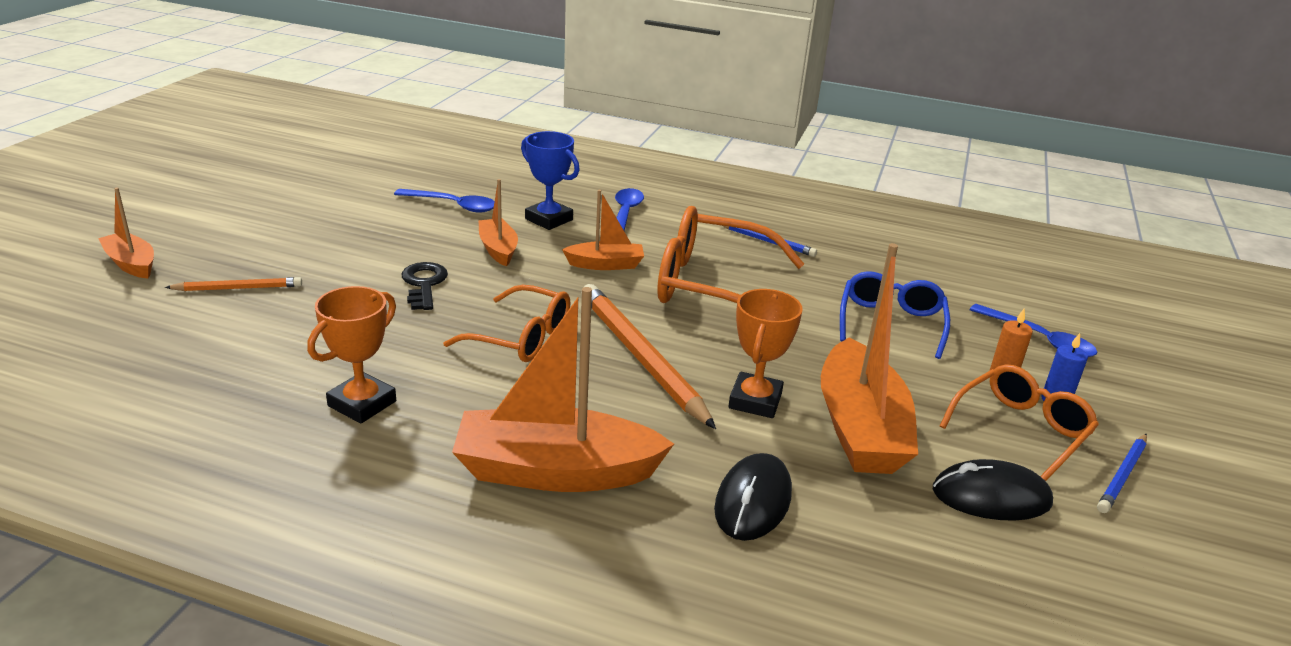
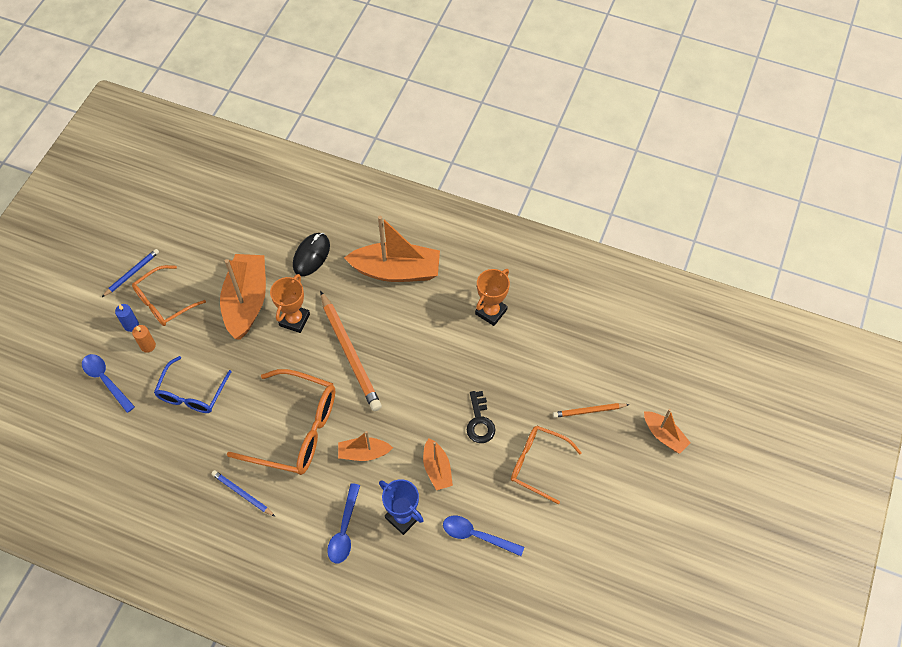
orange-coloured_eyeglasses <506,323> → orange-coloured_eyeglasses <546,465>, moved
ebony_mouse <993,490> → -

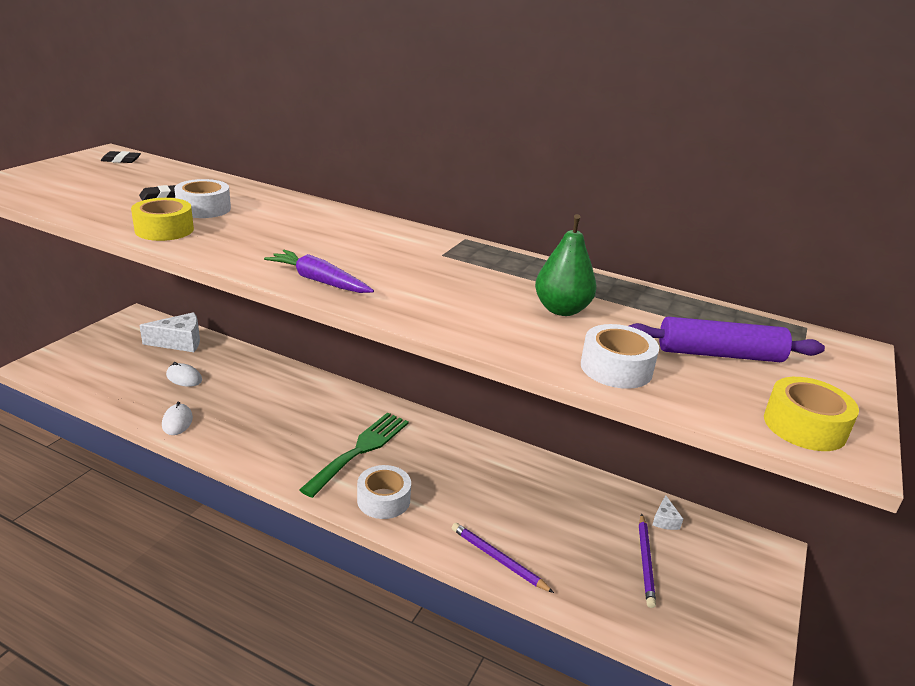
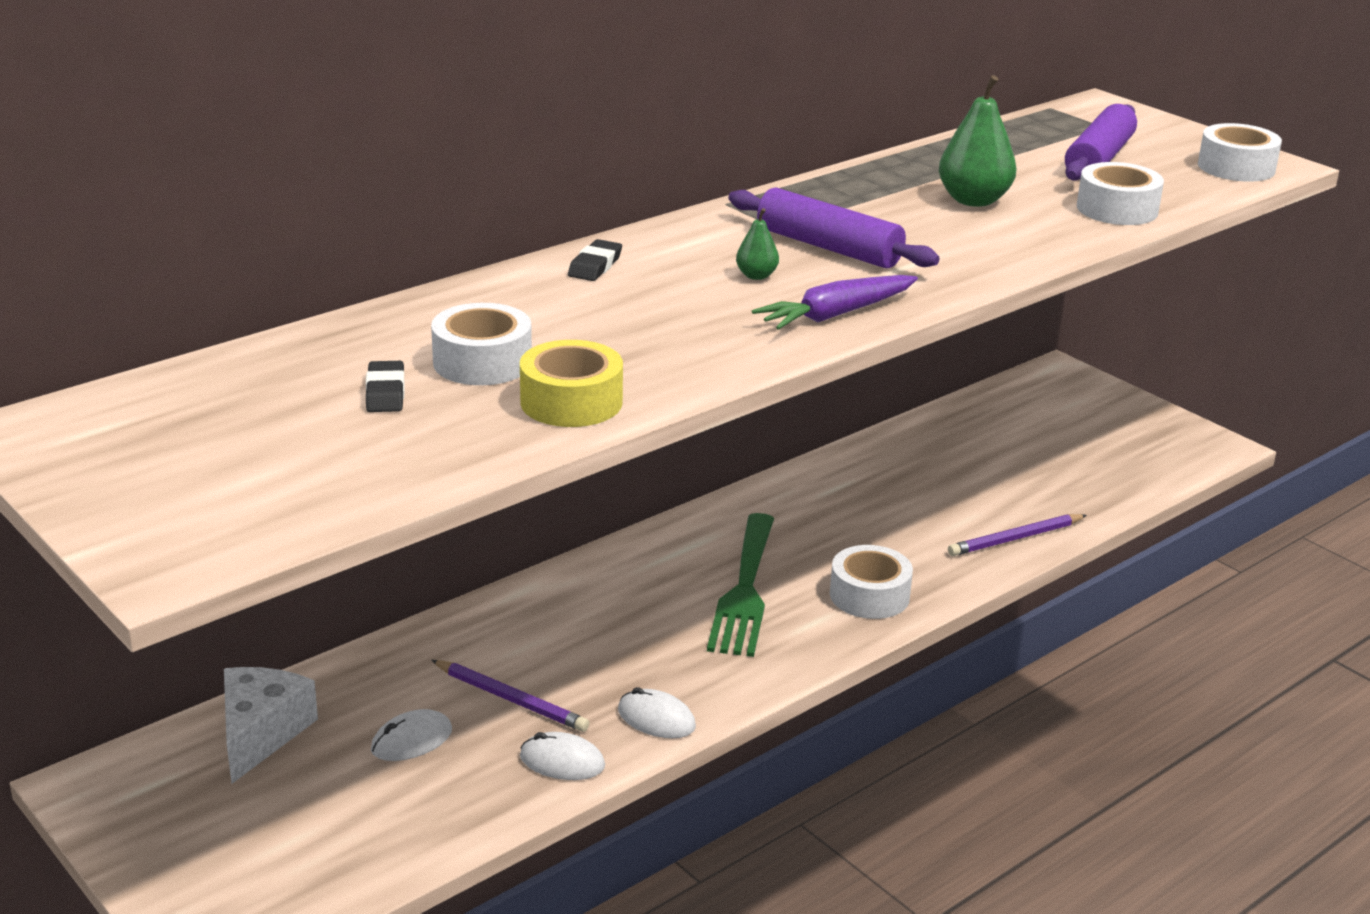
purple_pencil <647,561> → purple_pencil <510,696>, moved
ebony_gum_eraser <121,157> → ebony_gum_eraser <595,260>, moved
- → snow-white_mouse <657,712>
emerald_dinner_fork <354,455> → emerald_dinner_fork <740,585>, 135 degrees counterclockwise
- → purple_pastry_roller <833,228>
- → emerald_pear <757,244>
golden_tape <811,414> → snow-white_tape <1240,152>
snow-white_cheese_wedge <667,512> → -

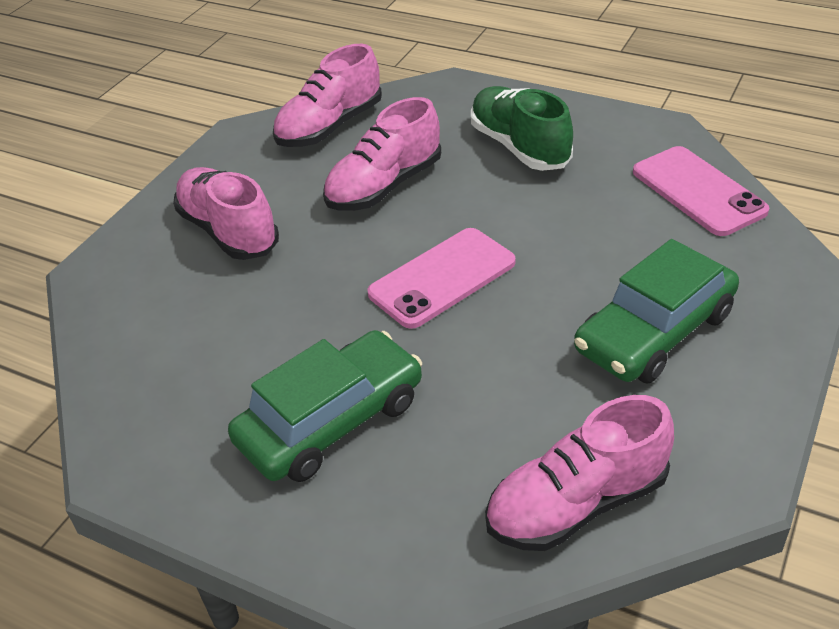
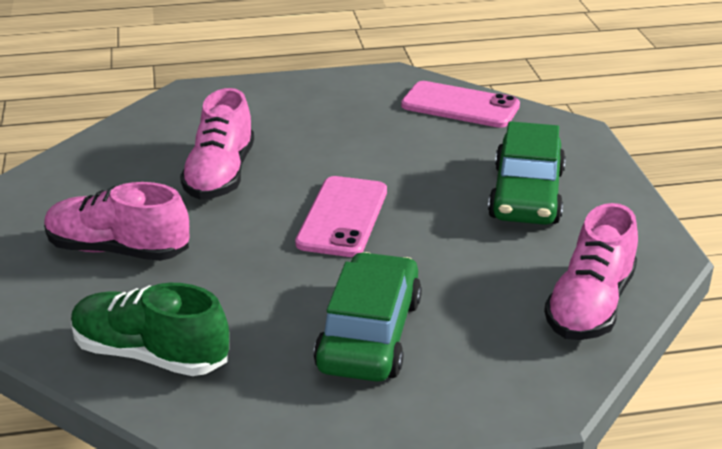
emerald_shoe <522,128> → emerald_shoe <150,329>, moved
pink_shoe <327,95> → -

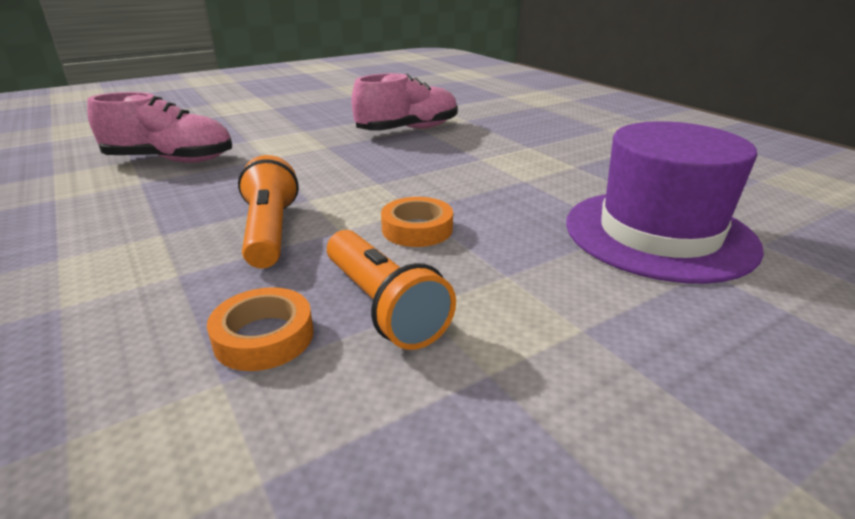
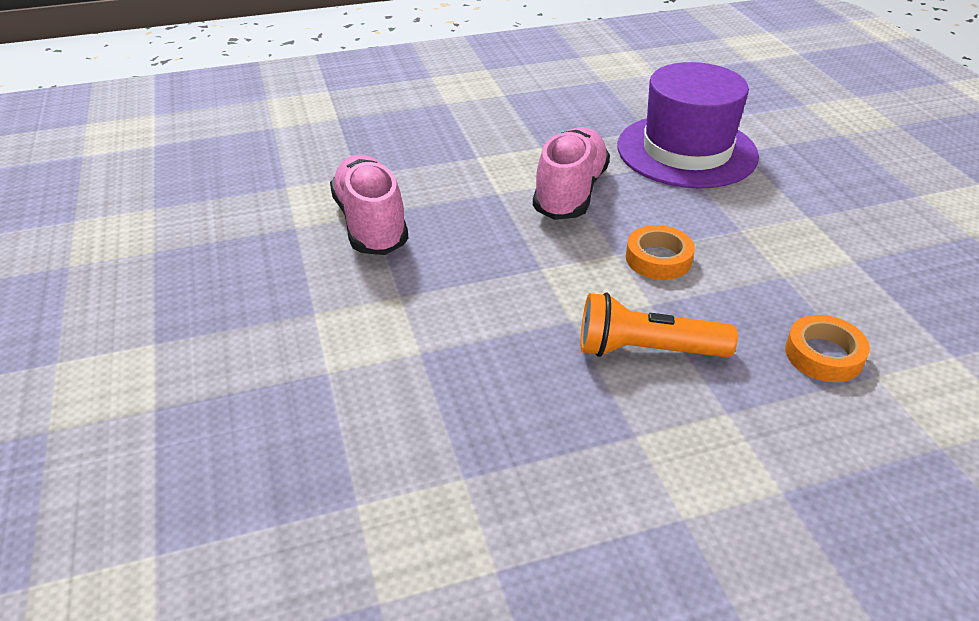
pink_shoe <159,127> → pink_shoe <571,173>, moved
orange-coloured_pocket_torch <391,290> → -

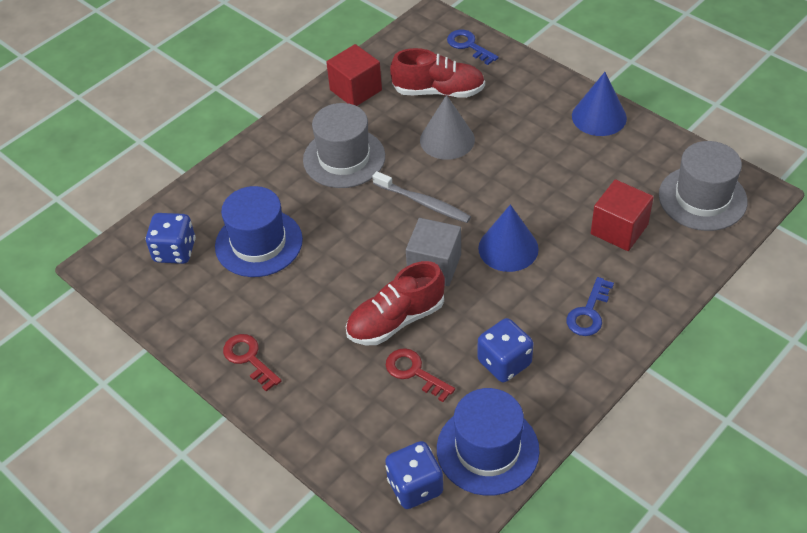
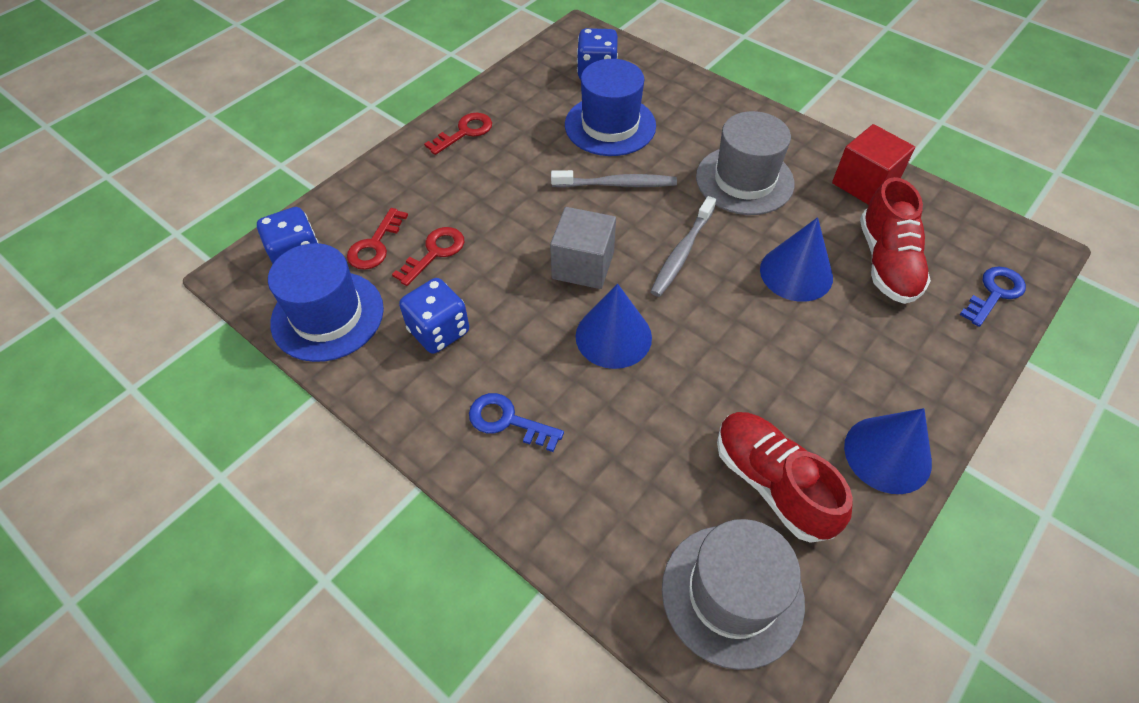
- → red_key <377,239>
- → grey_dental_brush <614,179>
red_shoe <395,303> → red_shoe <785,477>, moved
grey_solid_cone <447,127> → royal_blue_solid_cone <796,259>
red_cube <622,215> → -

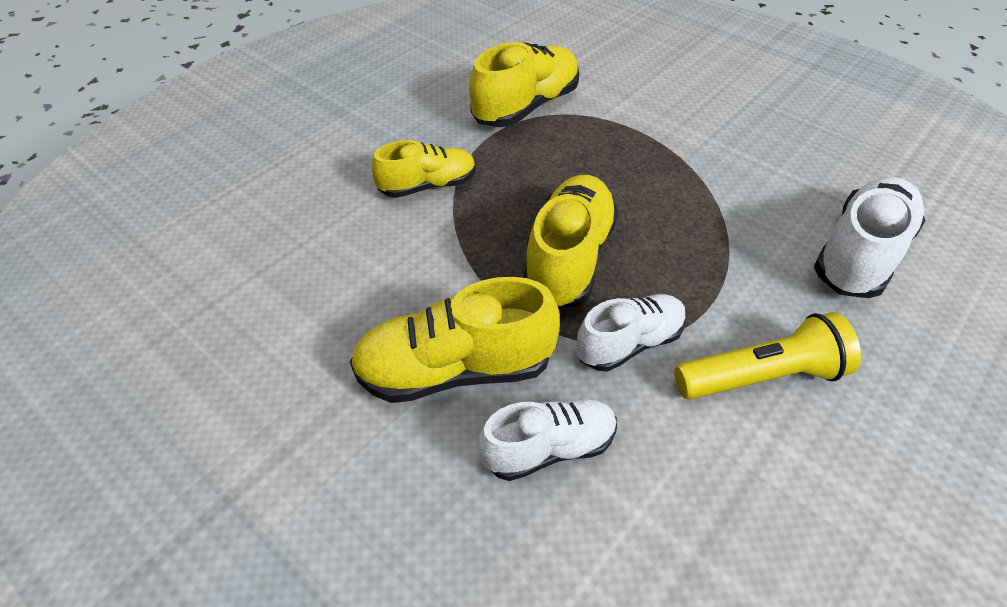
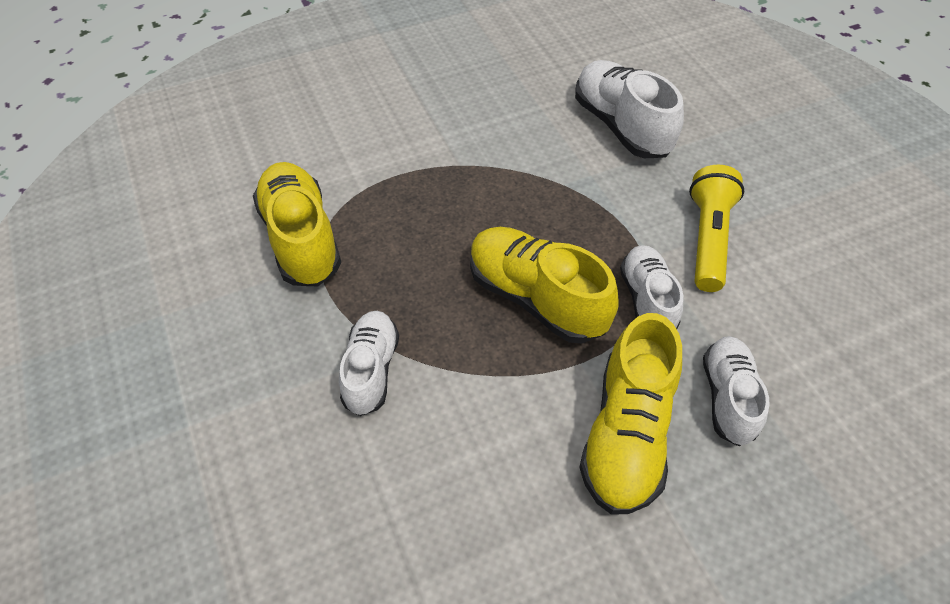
golden_shoe <424,169> → snow-white_shoe <369,363>

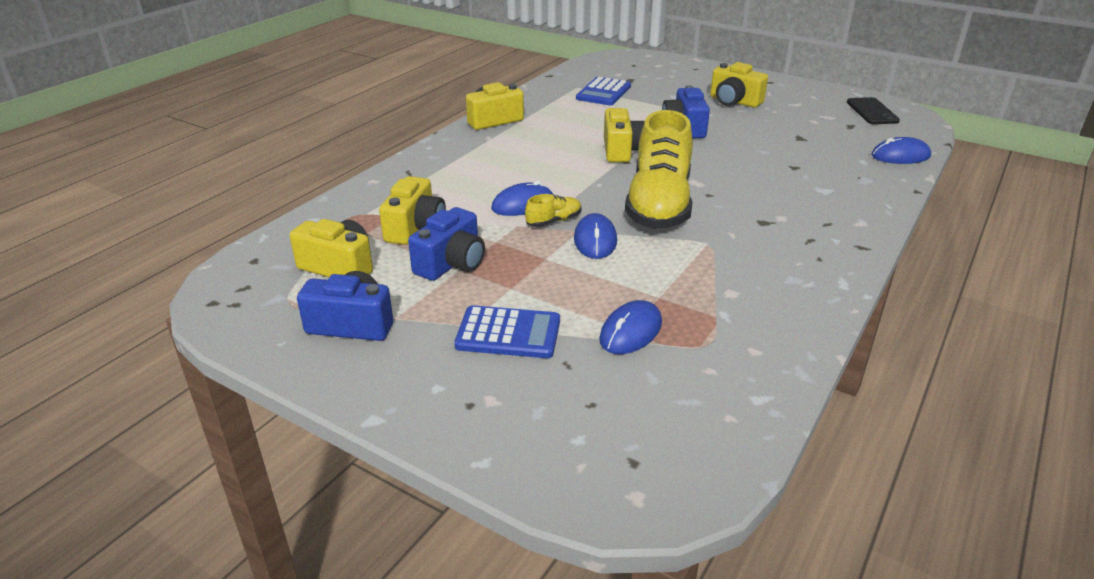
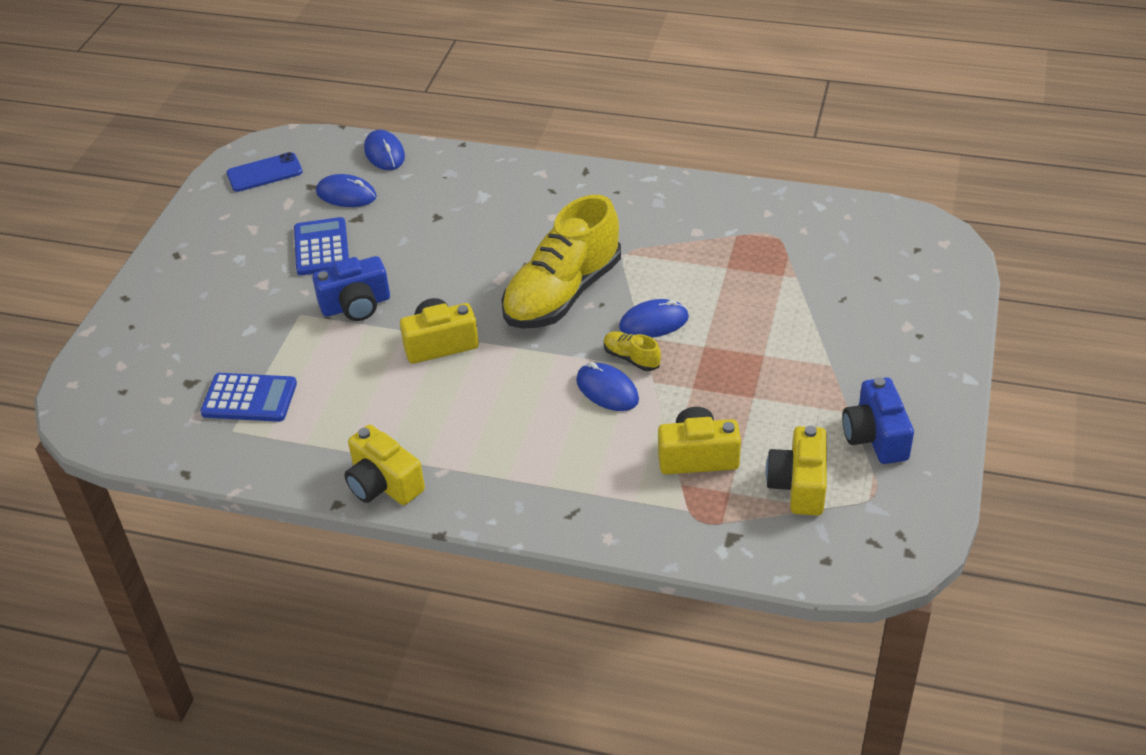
ebony_mobile_phone <873,110> → royal_blue_mobile_phone <264,172>
royal_blue_adding_machine <507,331> → royal_blue_adding_machine <321,246>, moved
royal_blue_mouse <630,327> → royal_blue_mouse <346,190>, moved
golden_shoe <659,169> → golden_shoe <561,262>, 135 degrees clockwise
royal_blue_camera <446,244> → -
golden_camera <739,85> → -

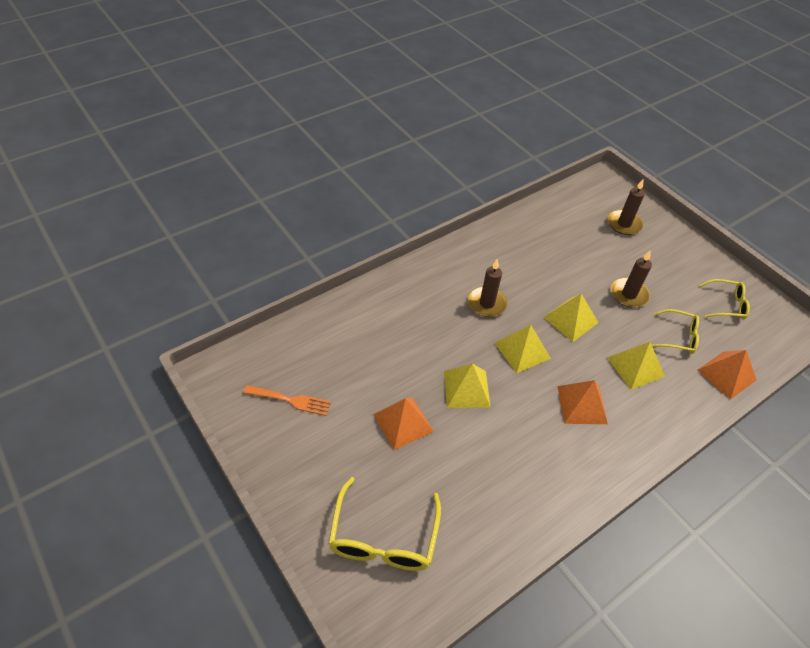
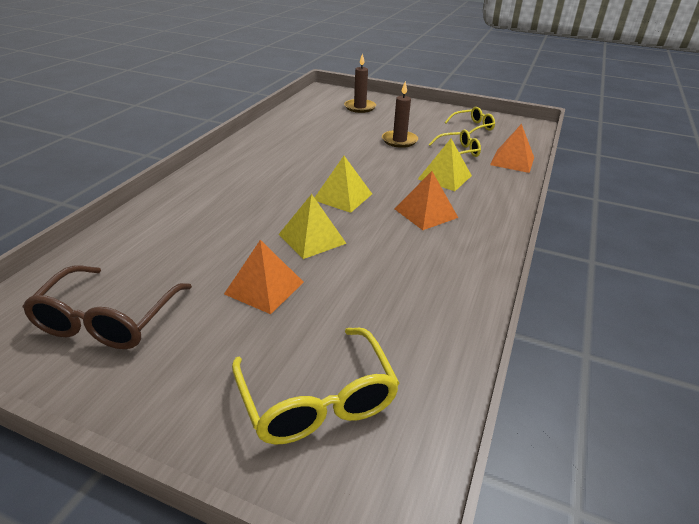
orange-coloured_dinner_fork <287,400> → russet_eyeglasses <107,307>
russet_wax_candle <488,288> → -
golden_pyramid_shape <571,318> → -

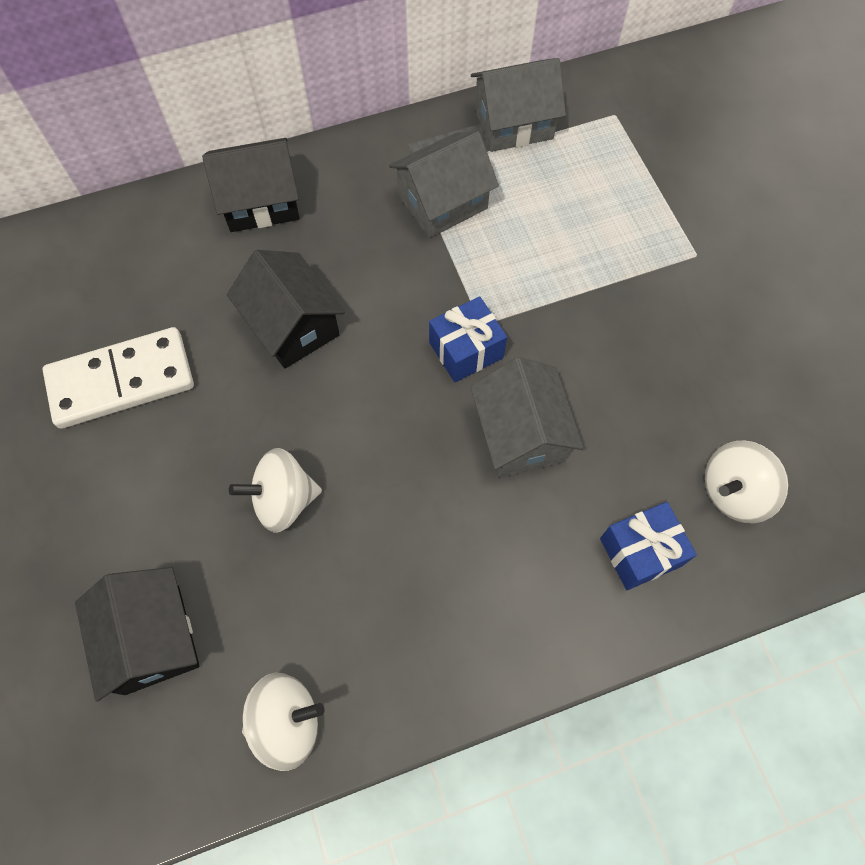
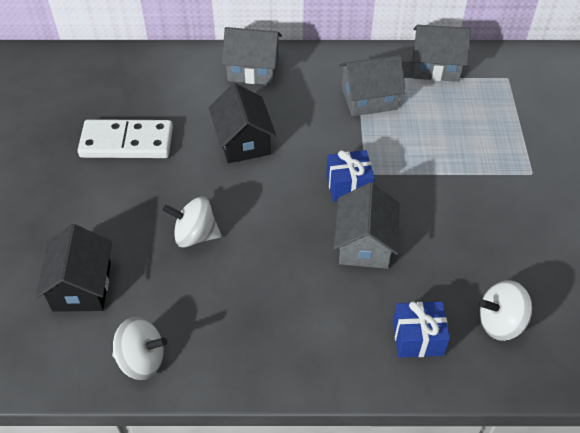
ebony_cottage <250,185> → grey_cottage <252,56>

